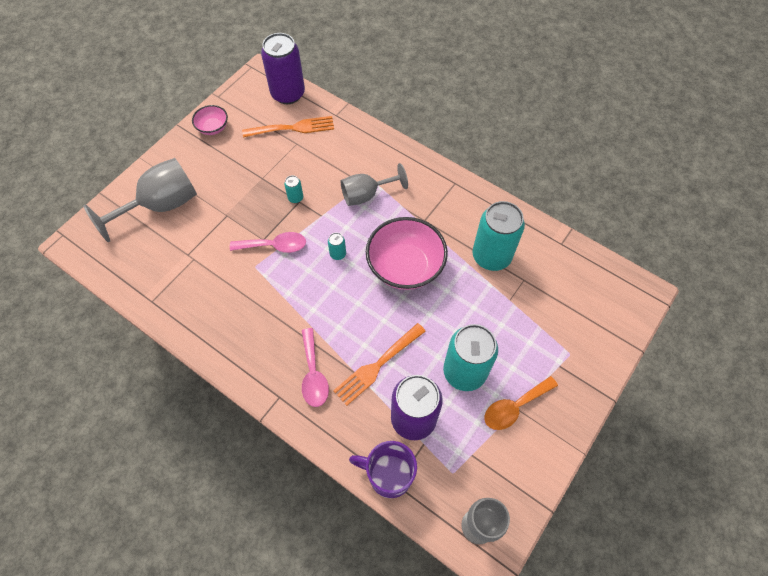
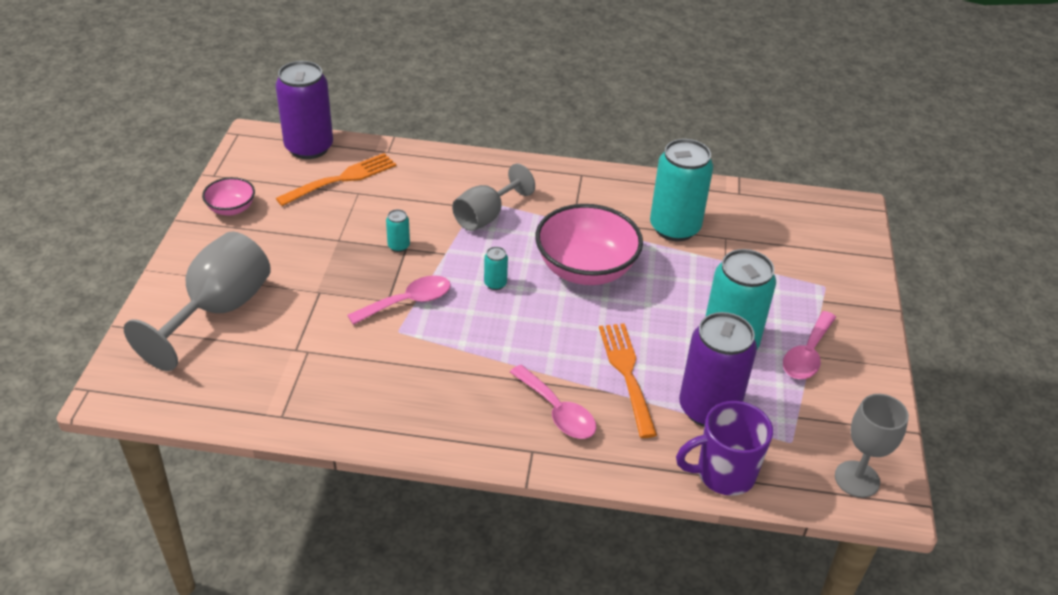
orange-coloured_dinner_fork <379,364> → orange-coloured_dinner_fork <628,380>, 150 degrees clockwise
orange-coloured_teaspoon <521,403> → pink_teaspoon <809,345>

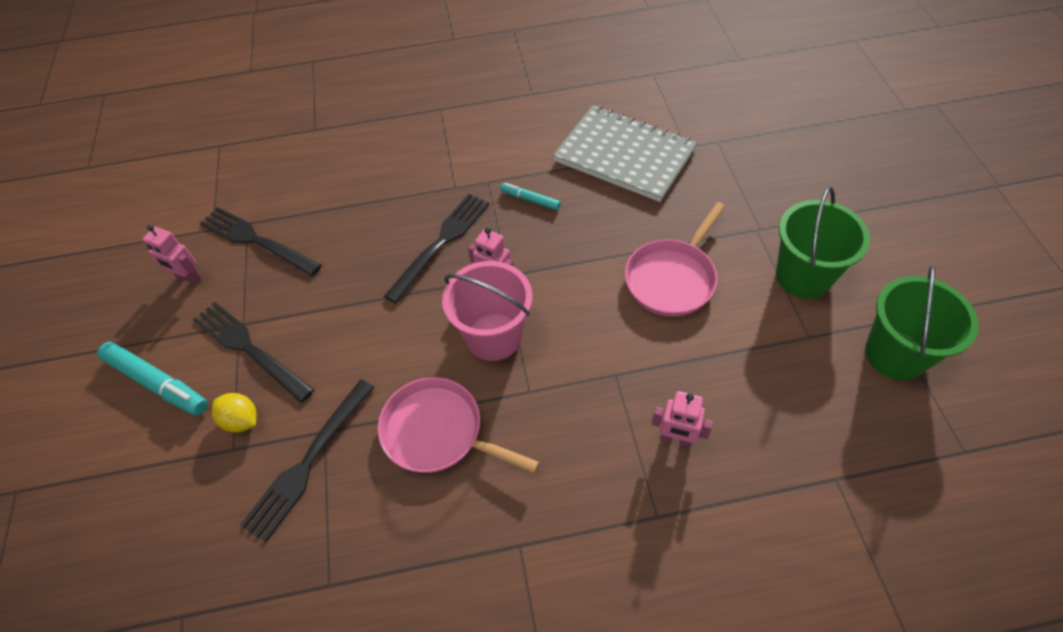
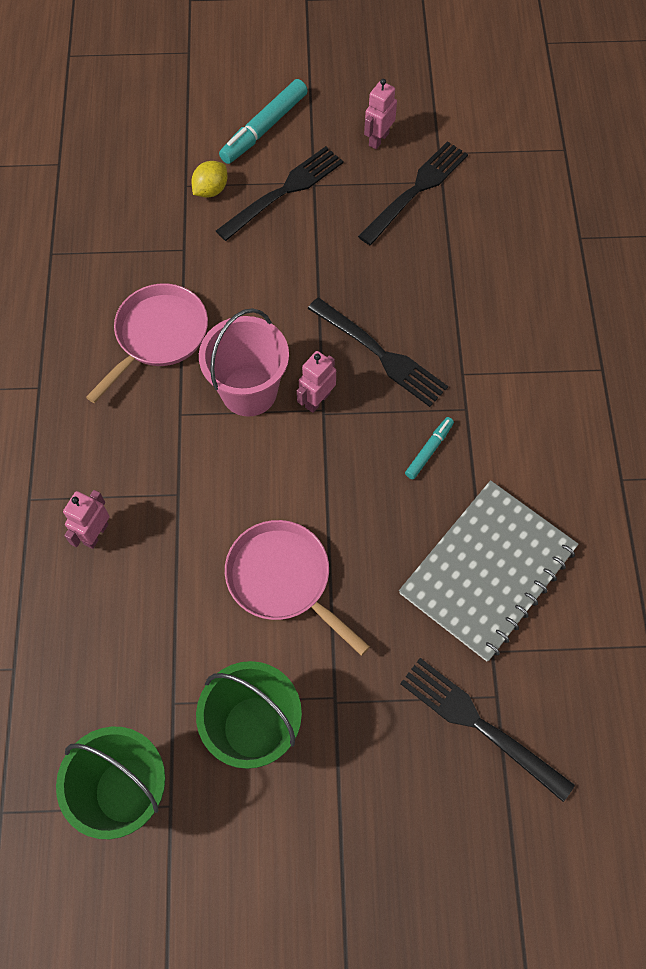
ebony_dinner_fork <307,461> → ebony_dinner_fork <487,730>, moved

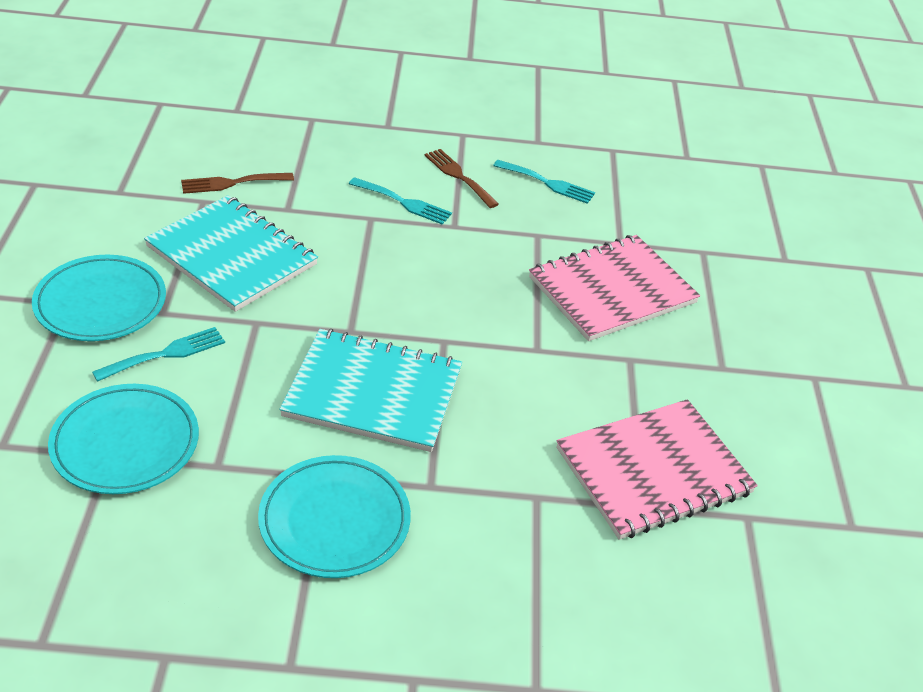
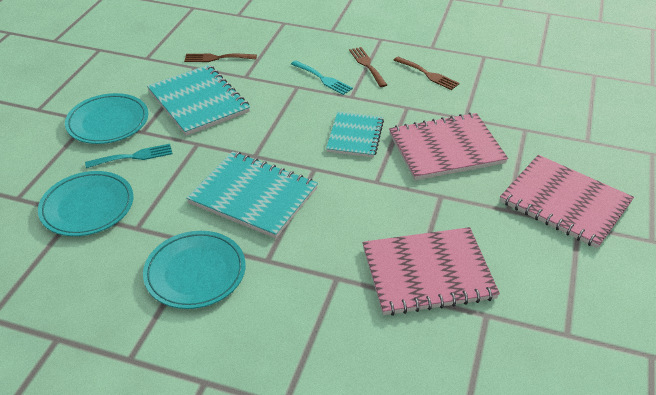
- → turquoise_exercise_book <355,135>
turquoise_dinner_fork <544,182> → russet_dinner_fork <426,73>
- → pink_exercise_book <567,202>

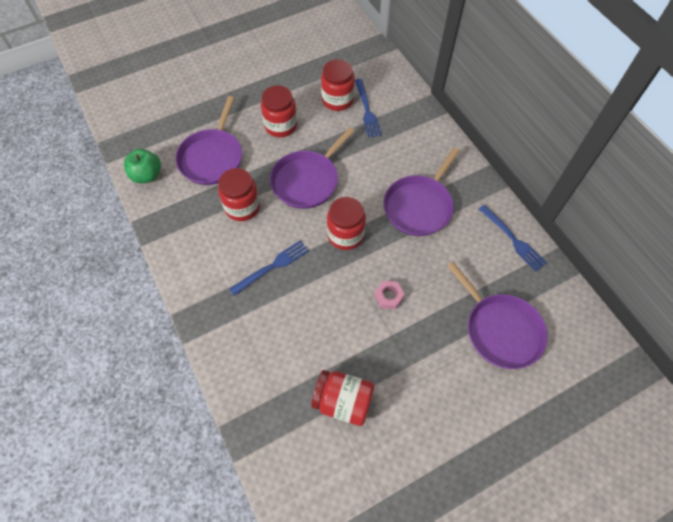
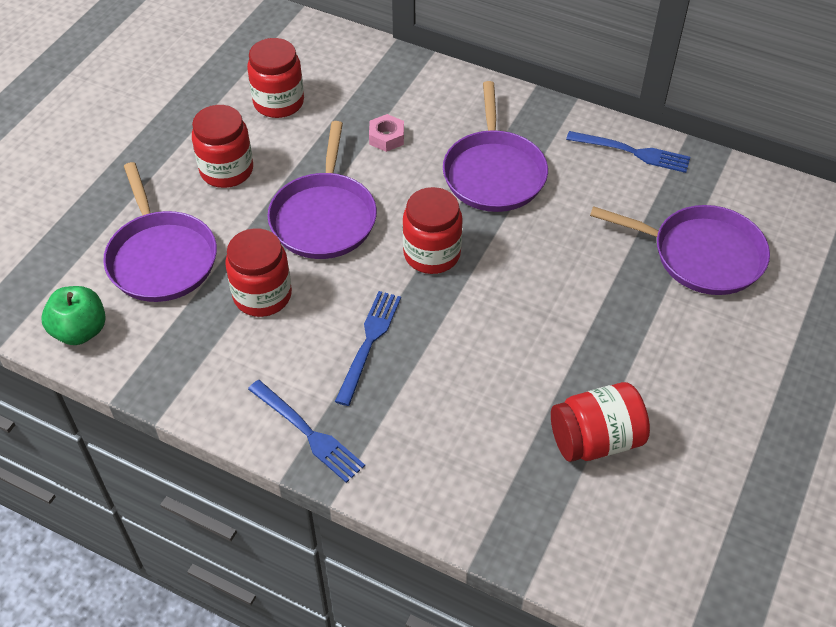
royal_blue_dinner_fork <368,108> → royal_blue_dinner_fork <306,431>, moved
pink_hexagon_nut <390,295> → pink_hexagon_nut <386,133>, moved

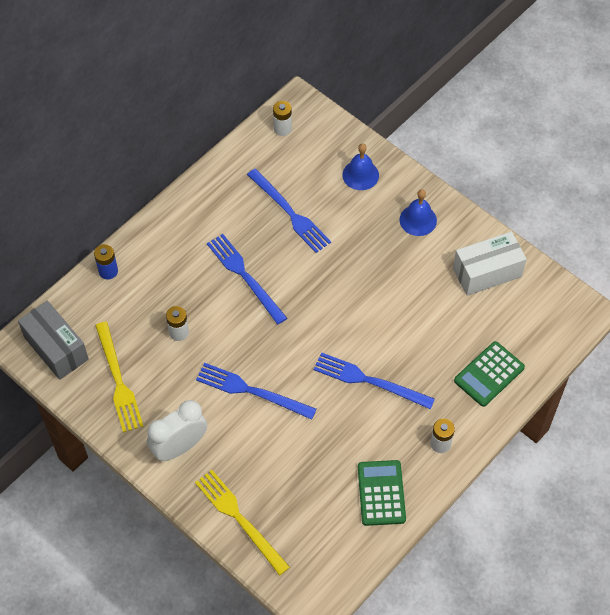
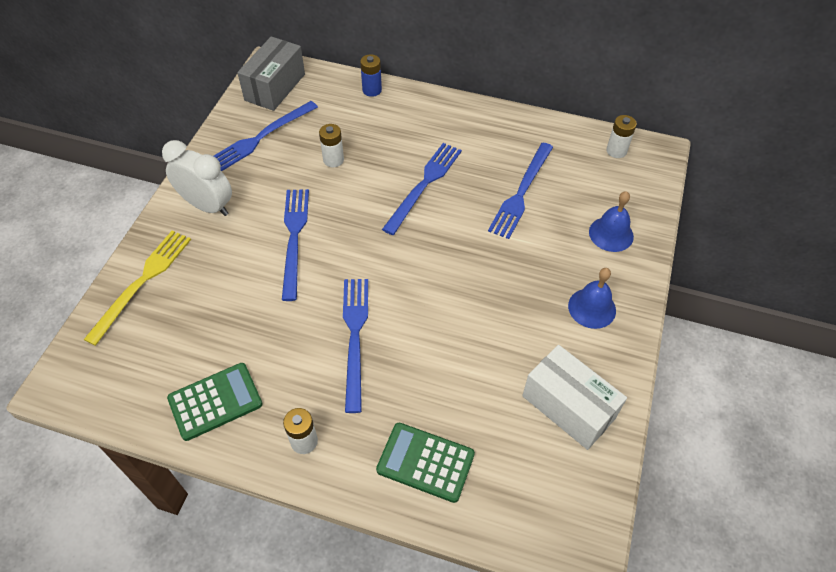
golden_dinner_fork <119,377> → royal_blue_dinner_fork <266,136>

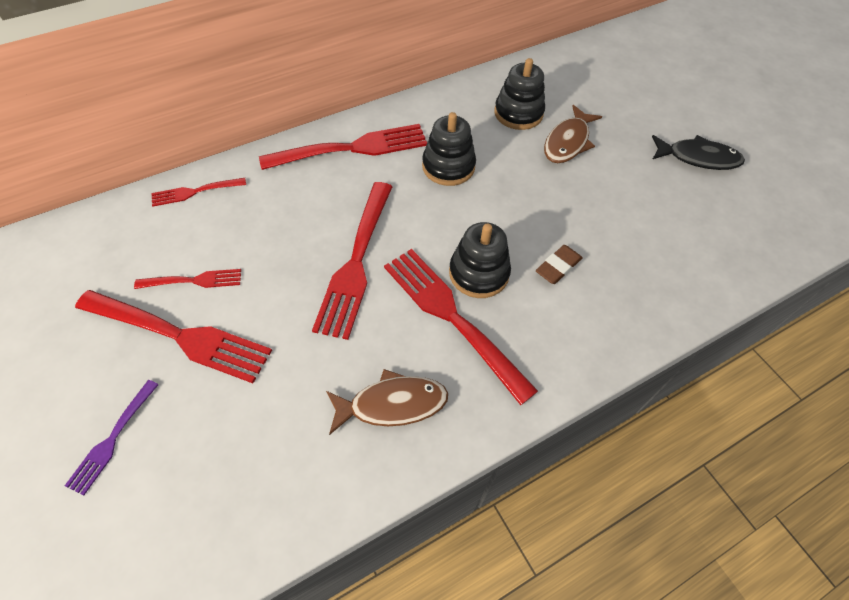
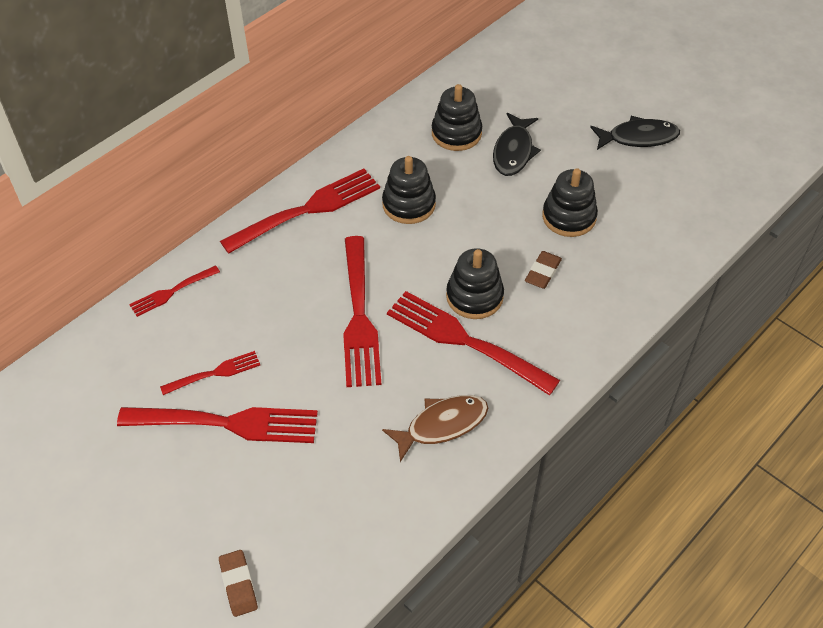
- → russet_gum_eraser <238,583>
russet_fish <573,134> → ebony_fish <517,144>
- → ebony_ring_stacker <570,202>
purple_dinner_fork <112,438> → -

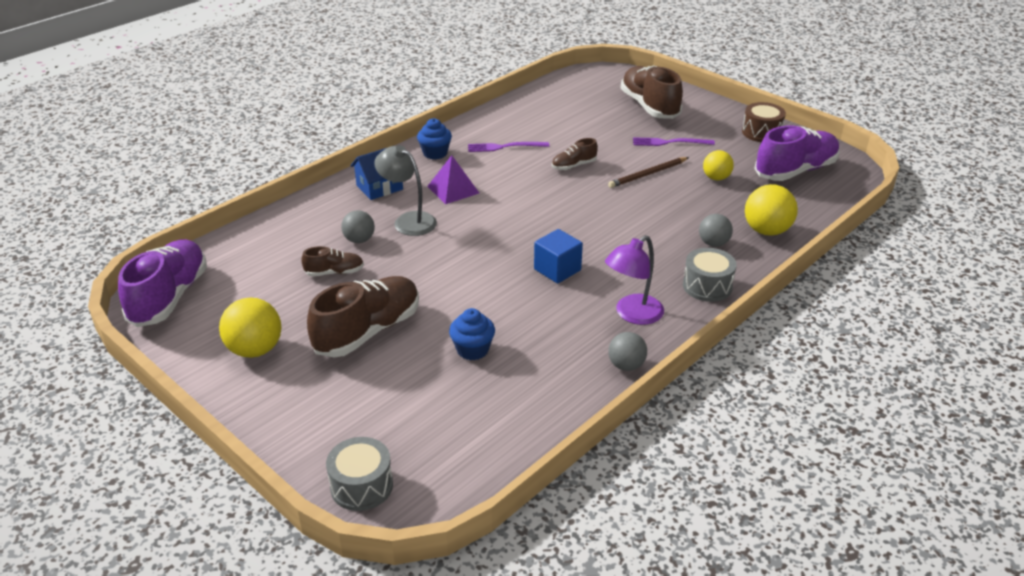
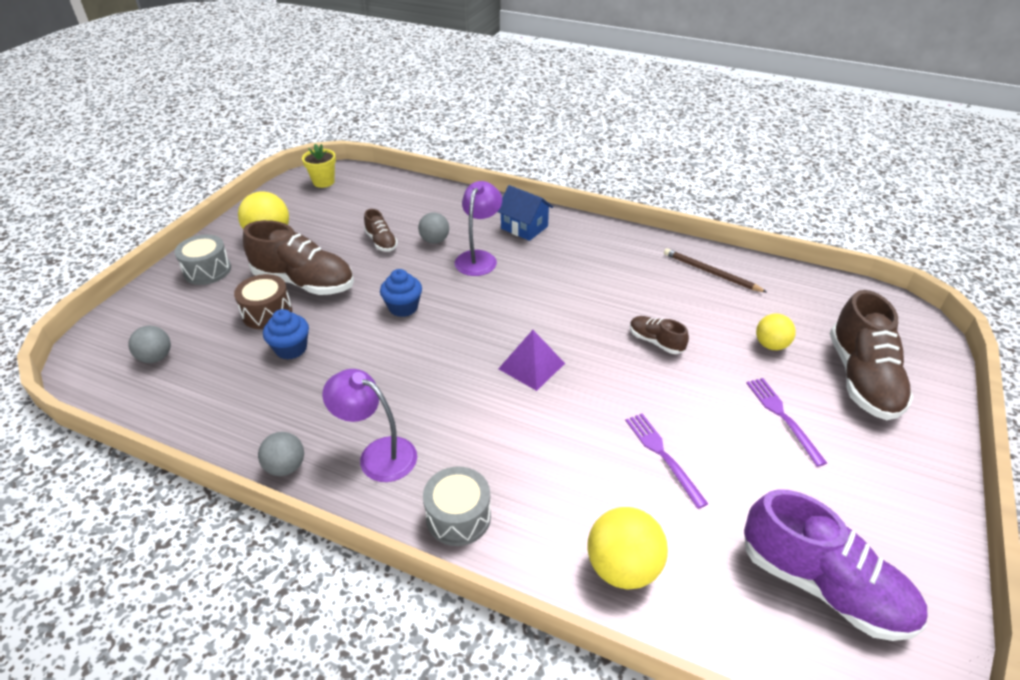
grey_ball <716,230> → grey_ball <149,344>, moved
grey_toy_drum <359,474> → grey_toy_drum <203,259>, moved
russet_toy_drum <764,122> → russet_toy_drum <263,301>, moved
purple_shoe <162,283> → golden_flower_pot <319,166>
royal_blue_cupcake <434,138> → royal_blue_cupcake <401,293>, moved
grey_desk_lamp <405,190> → purple_desk_lamp <478,228>
purple_pyramid_shape <453,179> → purple_pyramid_shape <531,360>, moved
purple_dinner_fork <508,147> → purple_dinner_fork <666,461>, moved
russet_pencil <648,172> → russet_pencil <715,270>, moved
golden_ball <718,165> → golden_ball <776,332>, moved
russet_shoe <652,92> → russet_shoe <871,355>, 135 degrees clockwise
royal_blue_cube <558,256> → -

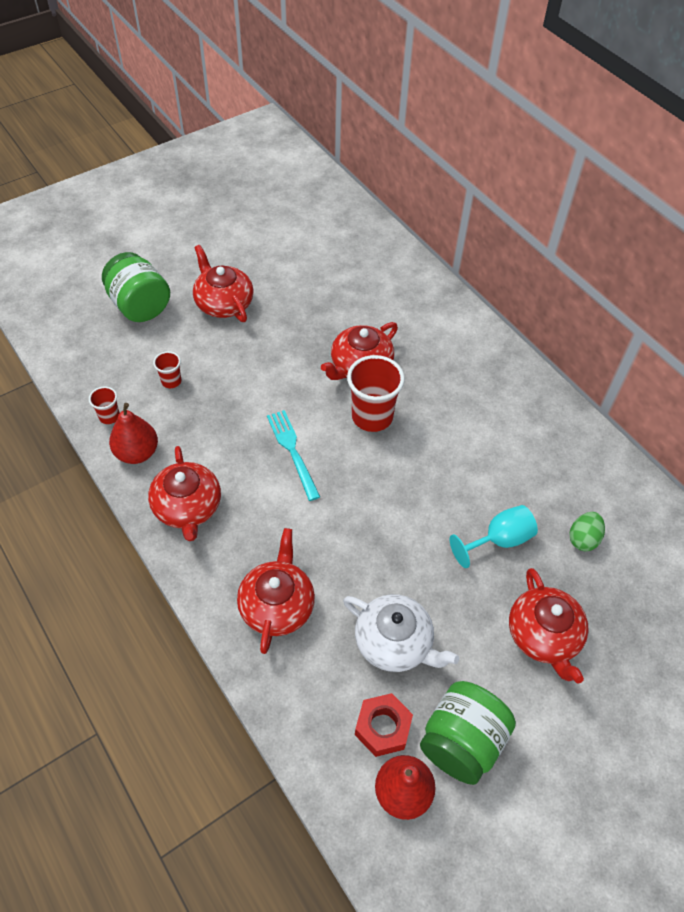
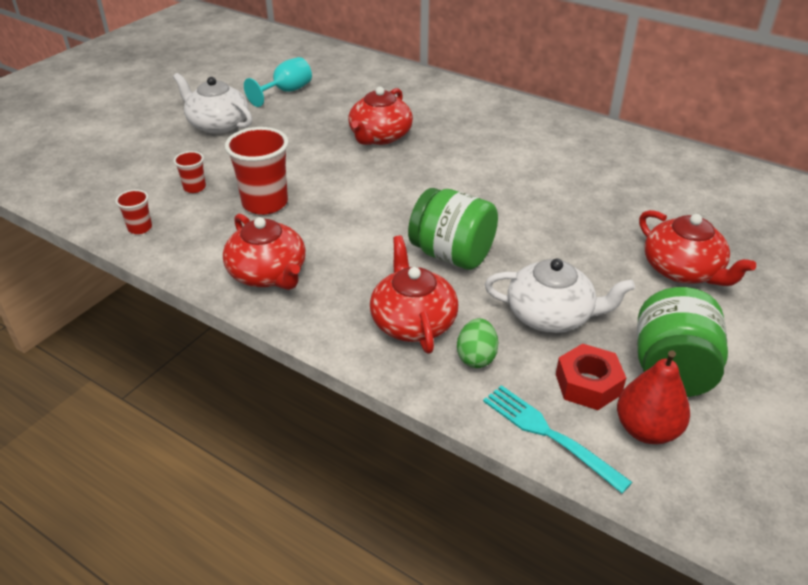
red_teapot <223,283> → snow-white_teapot <212,103>
red_cup <376,393> → red_cup <257,171>, moved
turquoise_chalice <494,536> → turquoise_chalice <278,82>, moved
emerald_jar <136,287> → emerald_jar <453,229>, moved
emerald_egg <587,531> → emerald_egg <477,343>, moved
turquoise_dinner_fork <293,455> → turquoise_dinner_fork <557,439>, moved
red_pear <133,433> → -

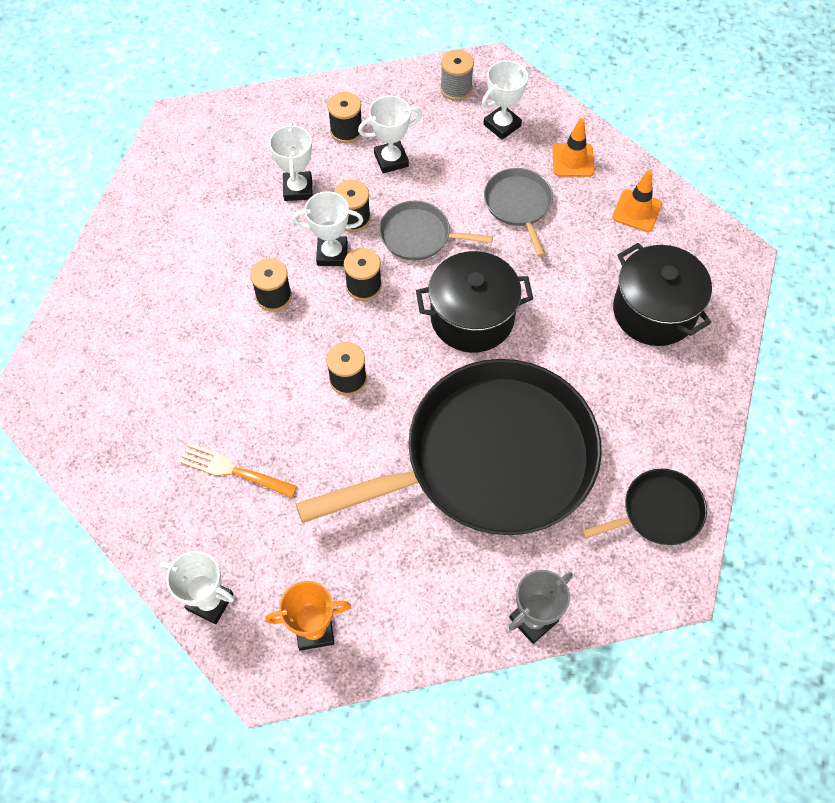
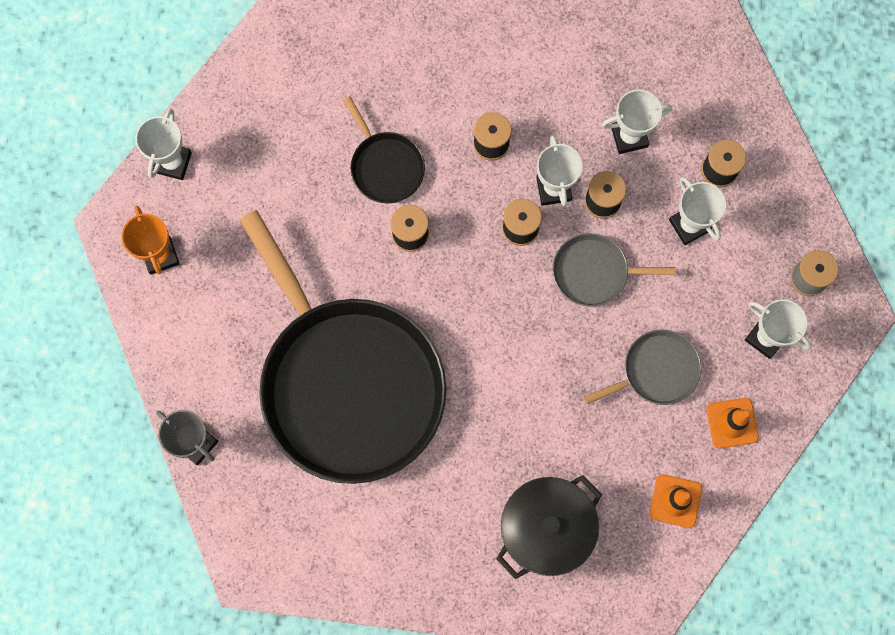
ebony_frying_pan <644,507> → ebony_frying_pan <384,149>, moved
grey_frying_pan <436,231> → grey_frying_pan <614,270>, 90 degrees counterclockwise
orange-coloured_dinner_fork <238,470> → -
ebony_pot <474,302> → -

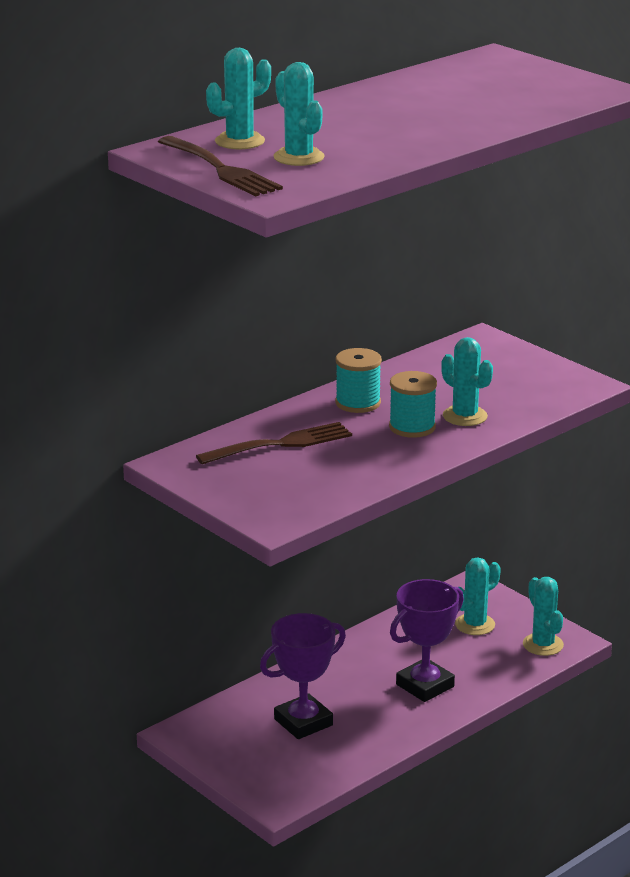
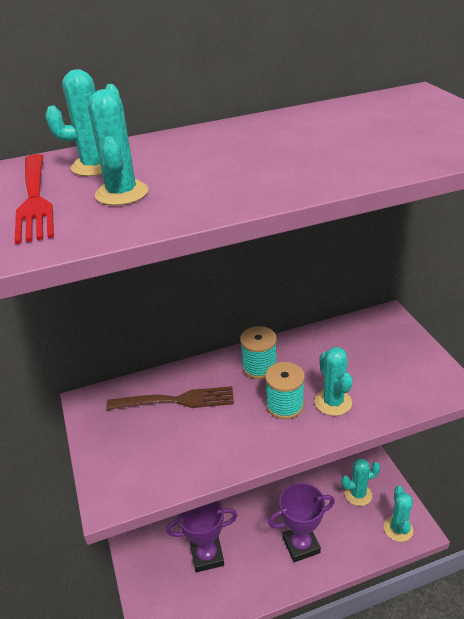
russet_dinner_fork <220,166> → red_dinner_fork <34,199>

